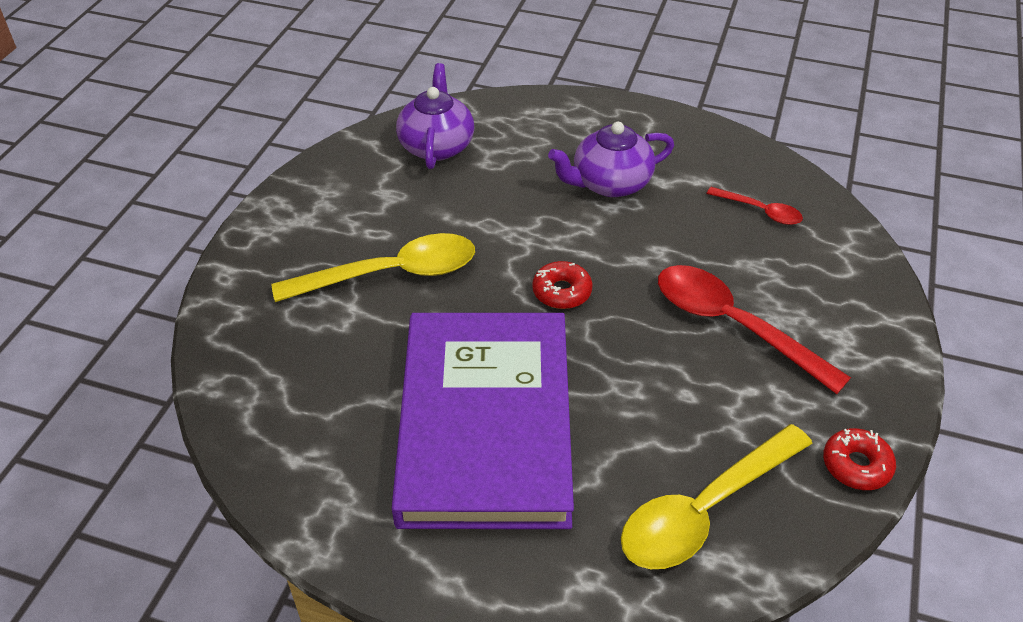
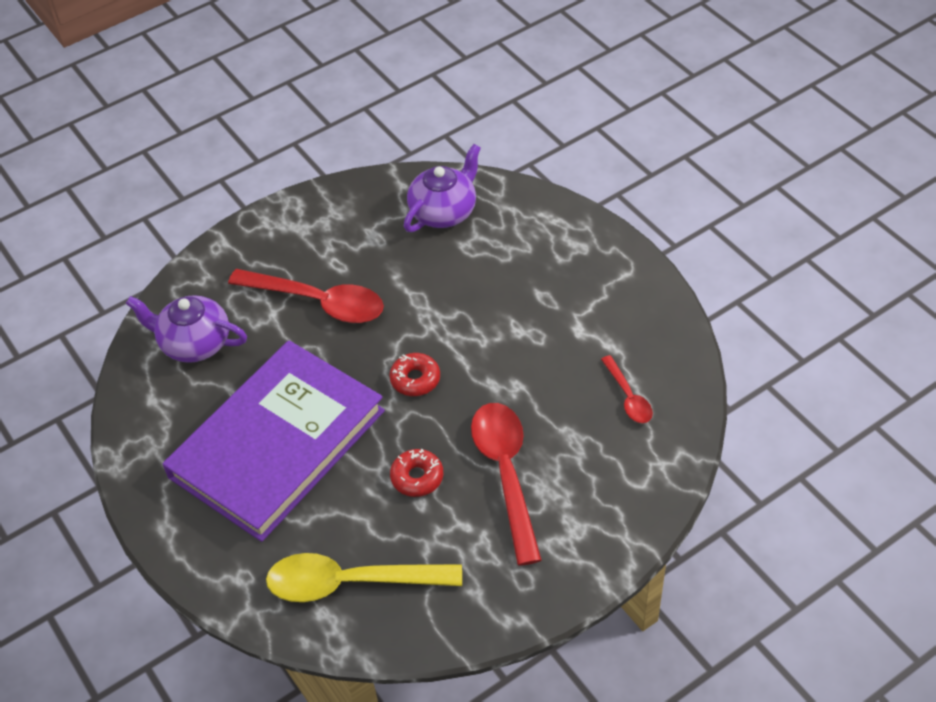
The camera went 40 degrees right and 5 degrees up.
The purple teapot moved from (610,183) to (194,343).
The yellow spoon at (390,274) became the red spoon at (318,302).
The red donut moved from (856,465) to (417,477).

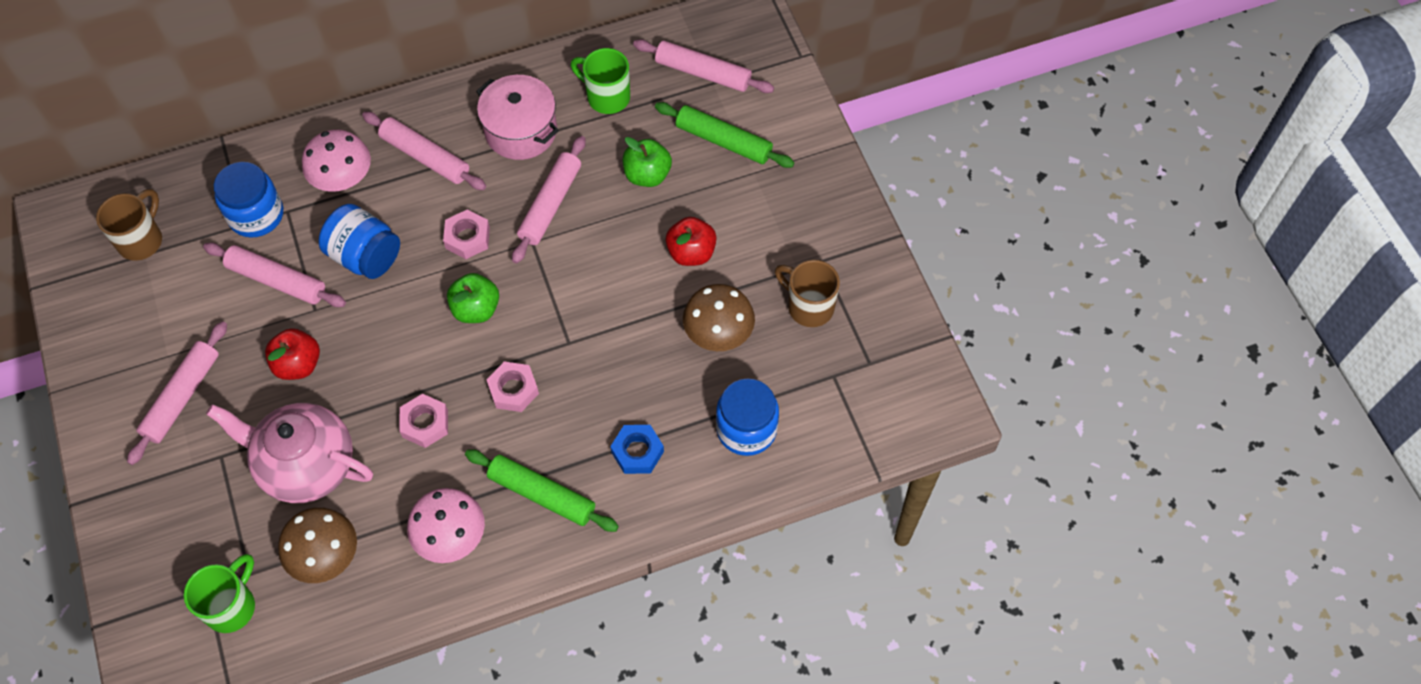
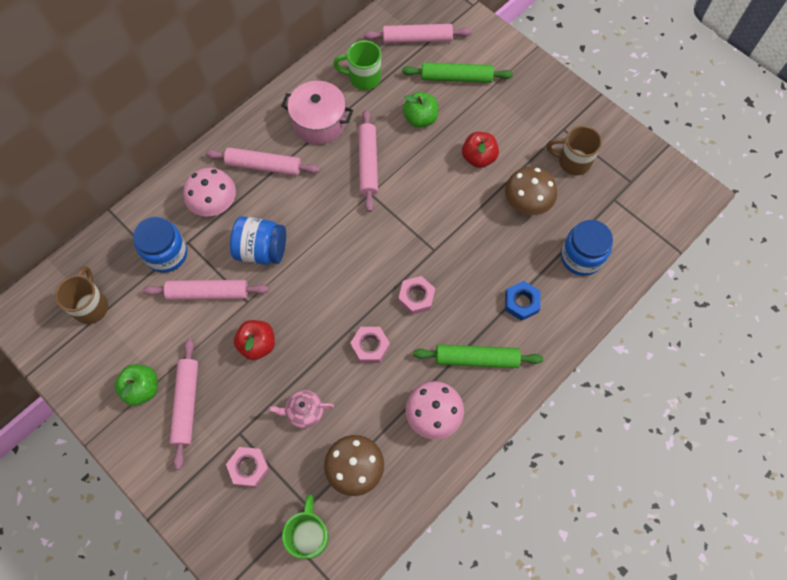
The camera went 25 degrees left and 5 degrees up.
The pink nut moved from (467,238) to (249,468).
The green apple moved from (476,309) to (142,388).
The pink teapot at (306,465) changed to 0.49 times the size.

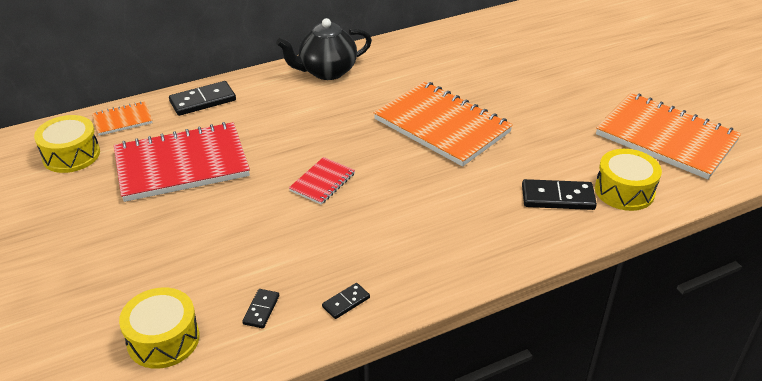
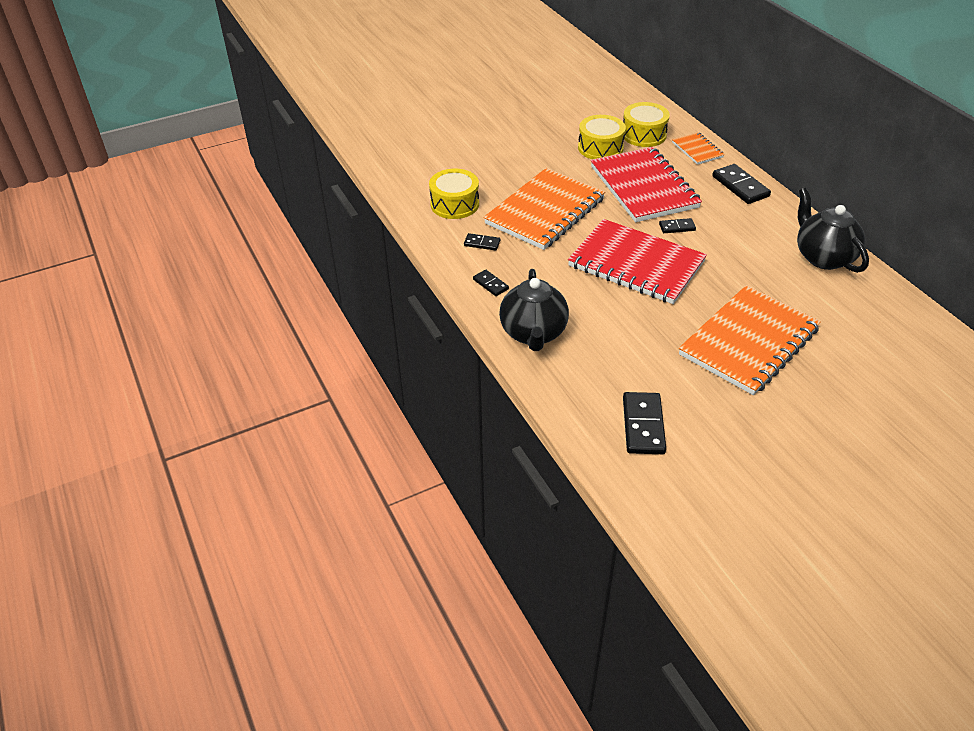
The camera went 90 degrees right and 5 degrees up.
The orange notebook moved from (666,138) to (545,211).
The yellow drum moved from (624,191) to (600,148).
The red notebook at (322,182) changed to 2.15 times the size.
The black domino at (677,227) appeared.
The black teapot at (533,333) appeared.

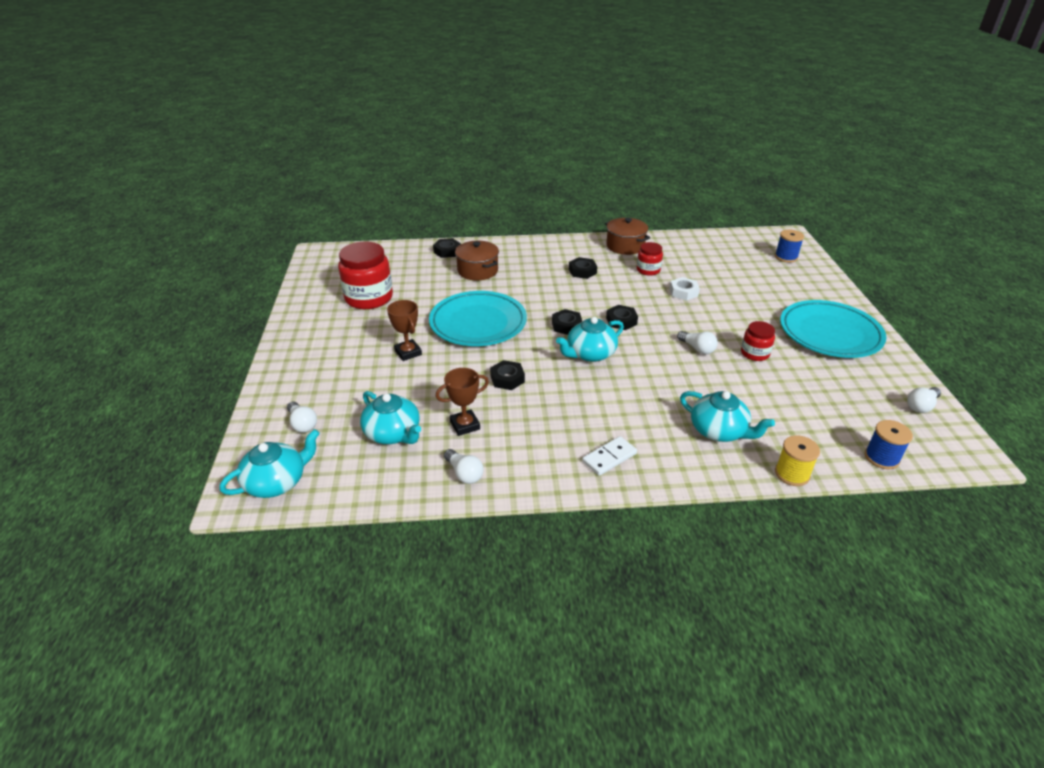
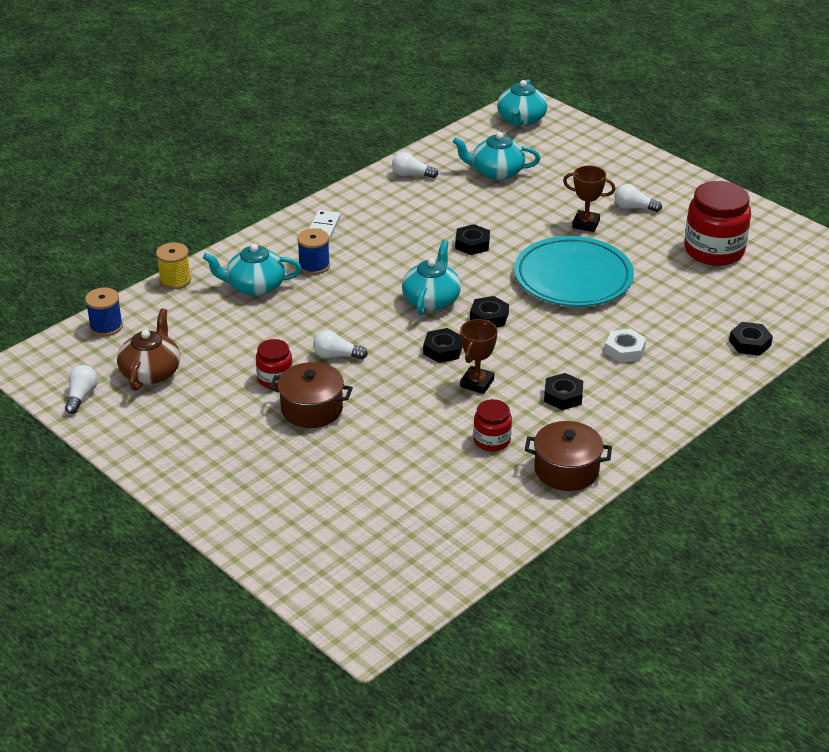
The camera went 140 degrees right and 0 degrees up.
The blue spool moved from (786,257) to (314,266).
The brown pot moved from (477,271) to (312,409).
The white nut moved from (683,292) to (624,350).
The turquoise plate at (829,333) disappeared.
The brown trophy moved from (465,425) to (477,383).
The white light bulb moved from (302,424) to (634,208).
The brown teapot at (151,372) appeared.

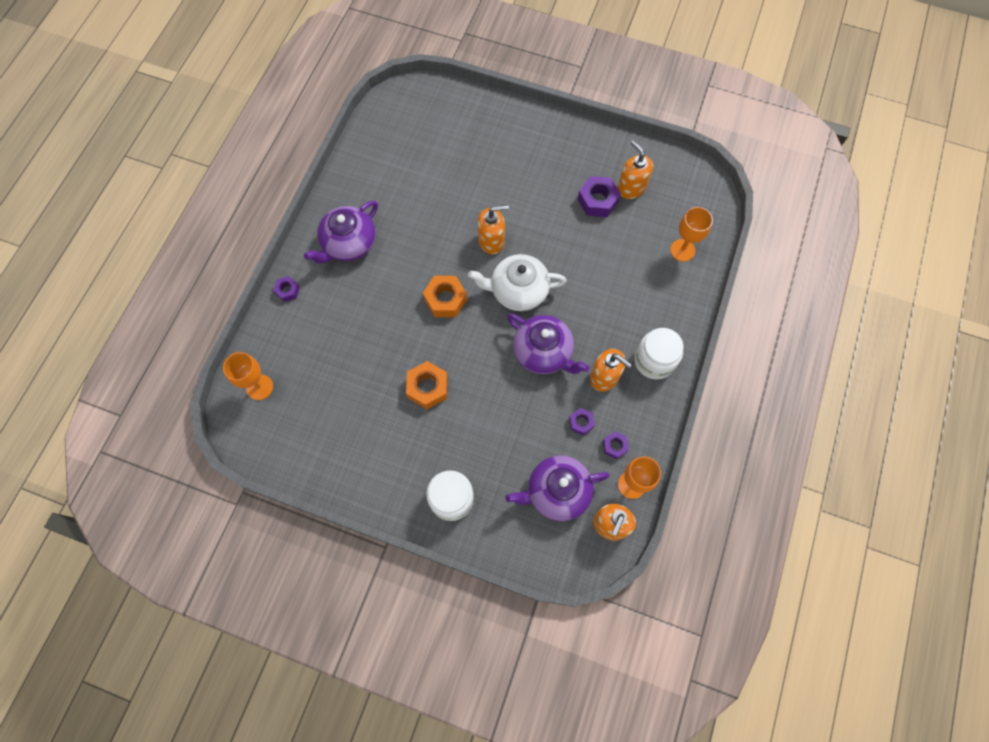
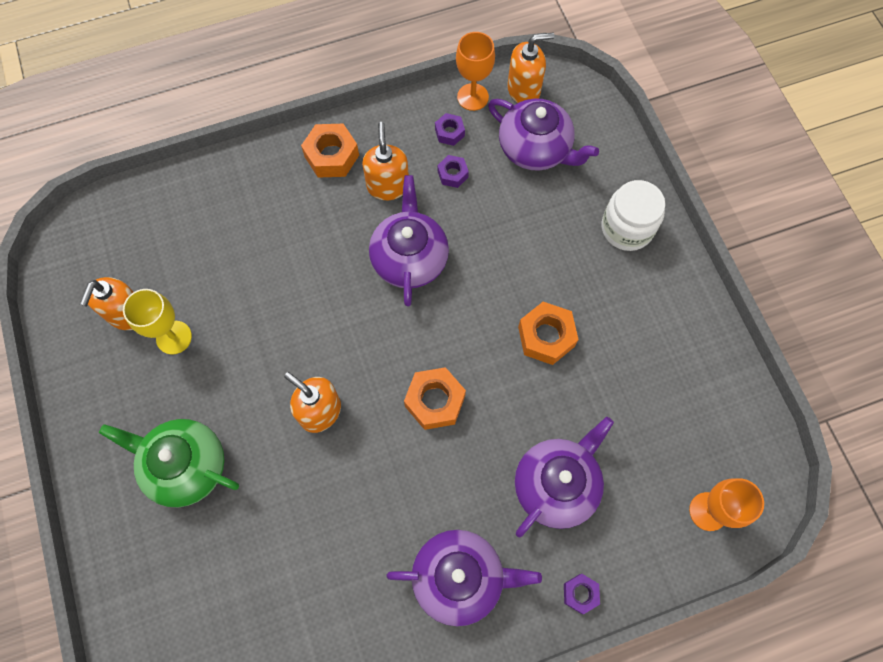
The camera went 130 degrees left and 0 degrees up.
The purple nut at (597,201) was replaced by the yellow goblet at (174,337).
The orange goblet at (682,250) disappeared.
The white teapot at (518,290) disappeared.
The white jar at (654,360) was replaced by the orange nut at (331,156).
The purple teapot at (556,484) appeared.
The green teapot at (185,466) appeared.

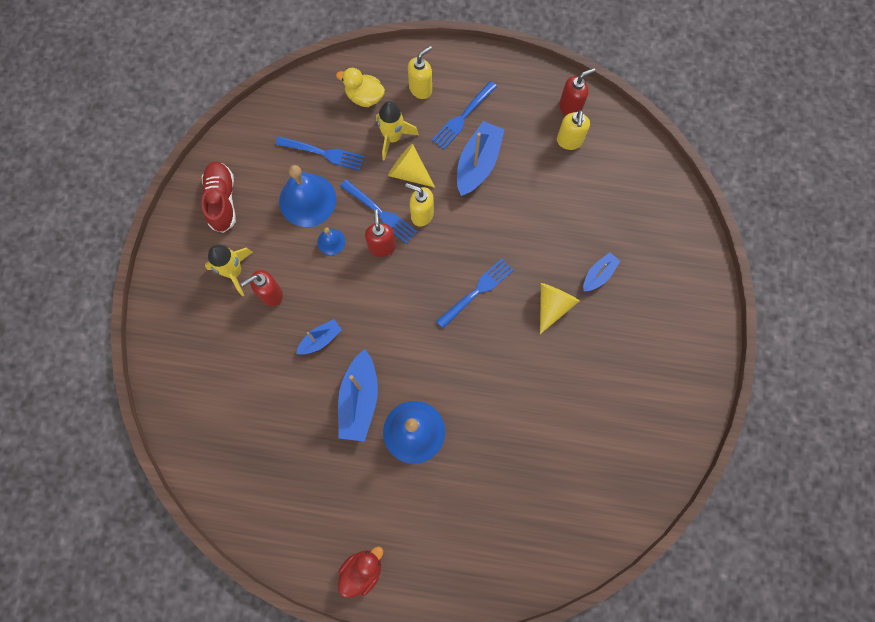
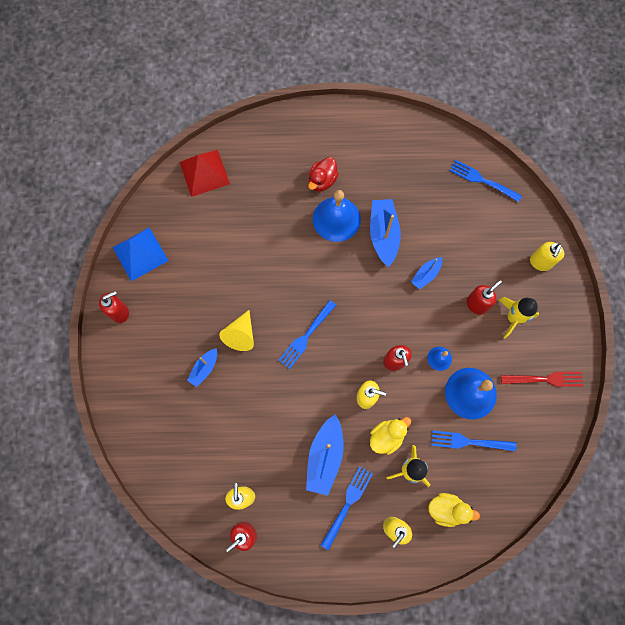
The camera went 170 degrees right and 0 degrees up.
The yellow cone at (409,172) was replaced by the yellow duck at (386,436).
The red shoe at (222,200) was replaced by the red fork at (545,379).
The blue fork moved from (380,213) to (482,180).
The red duck moved from (362,570) to (322,181).
The red pyramid at (204,173) appeared.
The blue pyramid at (140,253) appeared.
The yellow soap dispenser at (540,262) appeared.
The red soap dispenser at (120,312) appeared.

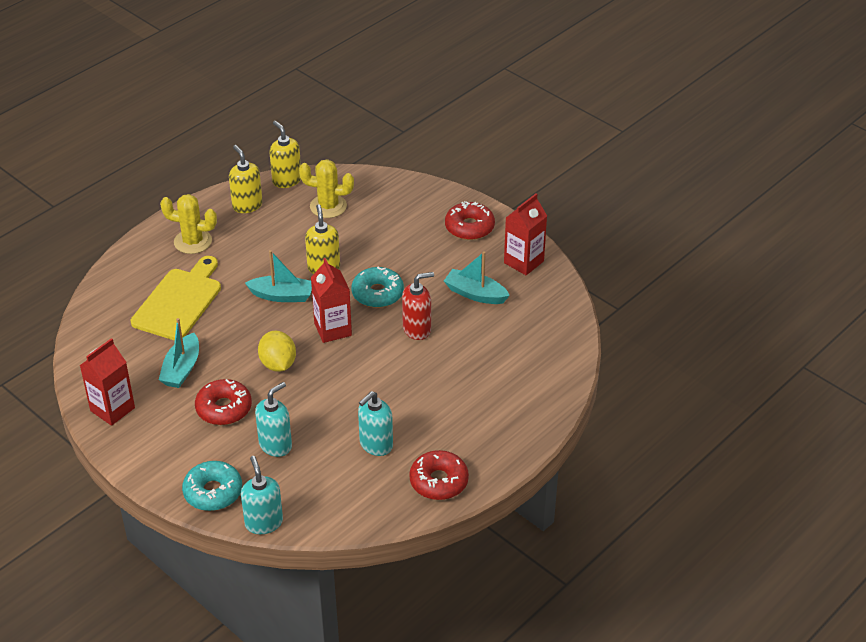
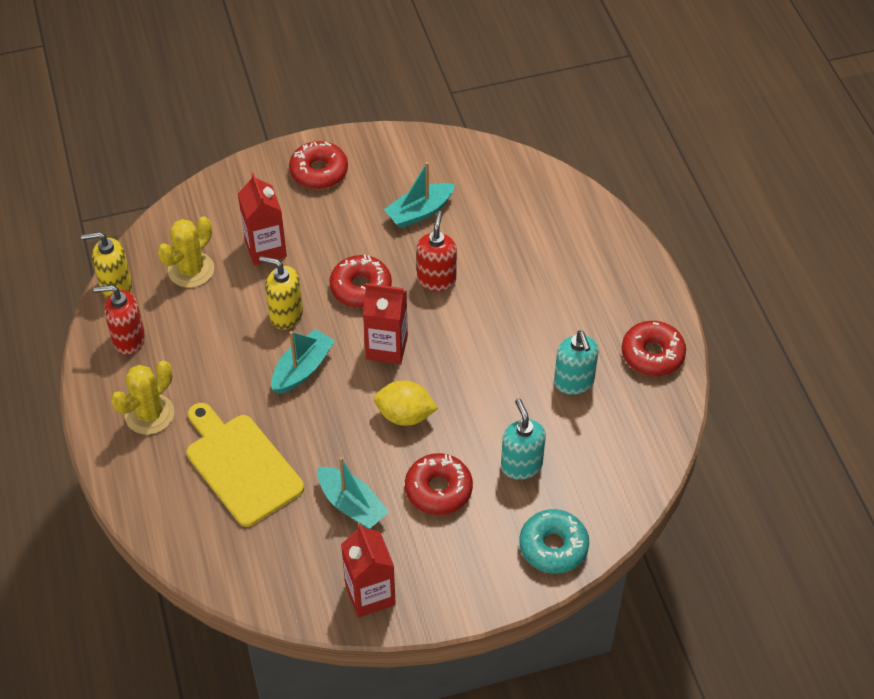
The camera went 60 degrees left and 10 degrees up.
The yellow soap dispenser at (247,205) became the red soap dispenser at (128,340).
The red carton moved from (523,262) to (265,248).
The turquoise donut at (377,293) became the red donut at (361,288).
The turquoise soap dispenser at (264,522) disappeared.

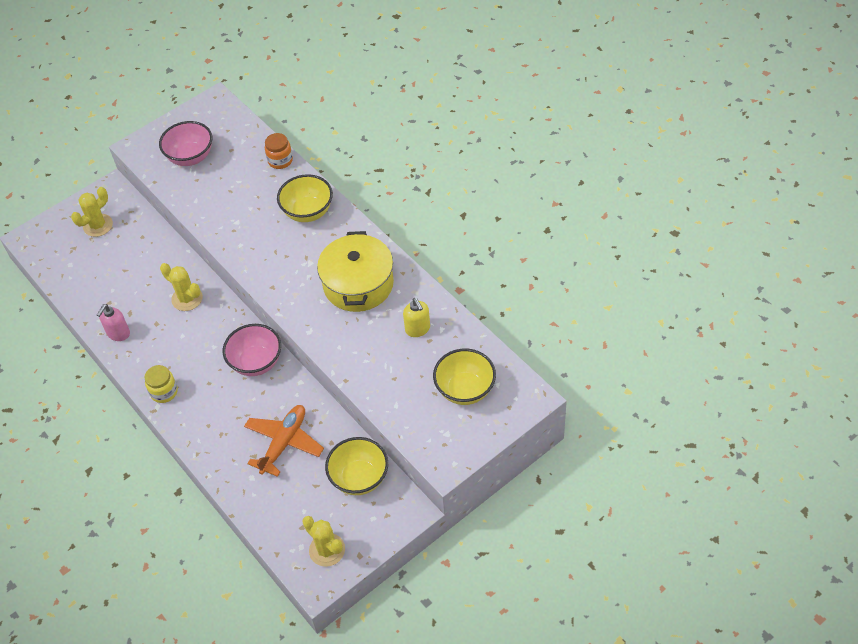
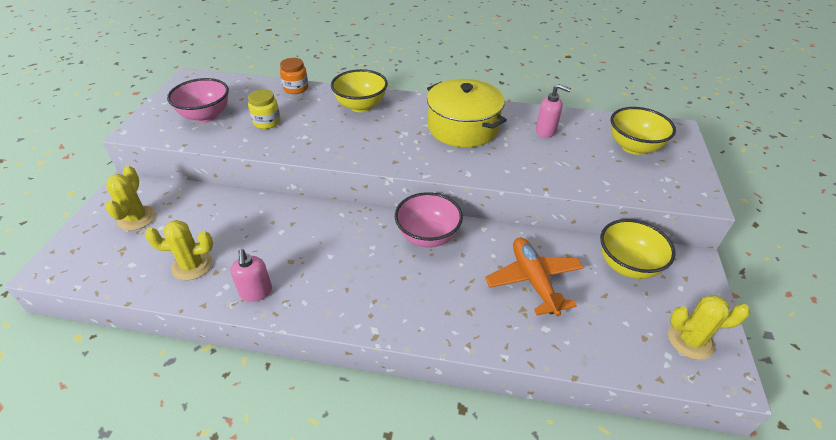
The camera went 45 degrees left and 10 degrees down.
The yellow cactus moved from (187,298) to (192,265).
The yellow soap dispenser at (418,329) became the pink soap dispenser at (546,131).
The yellow jar moved from (164,392) to (267,122).

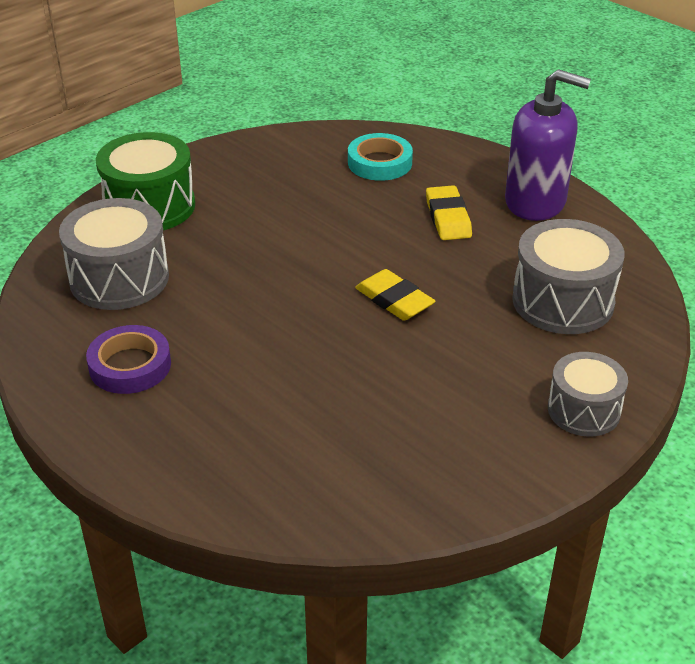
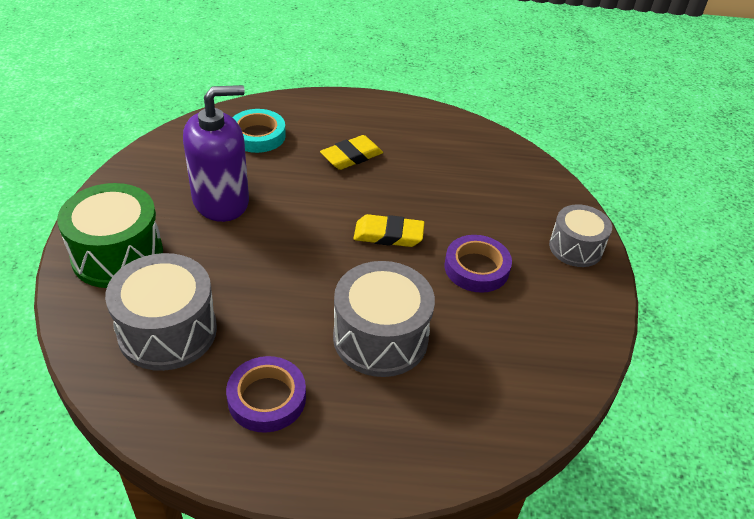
The camera went 45 degrees left and 5 degrees up.
The purple soap dispenser moved from (535,202) to (221,201).
The yellow eraser at (448,218) turned 75 degrees counterclockwise.
The grey drum moved from (562,301) to (380,337).
The purple tape at (476,268) appeared.

